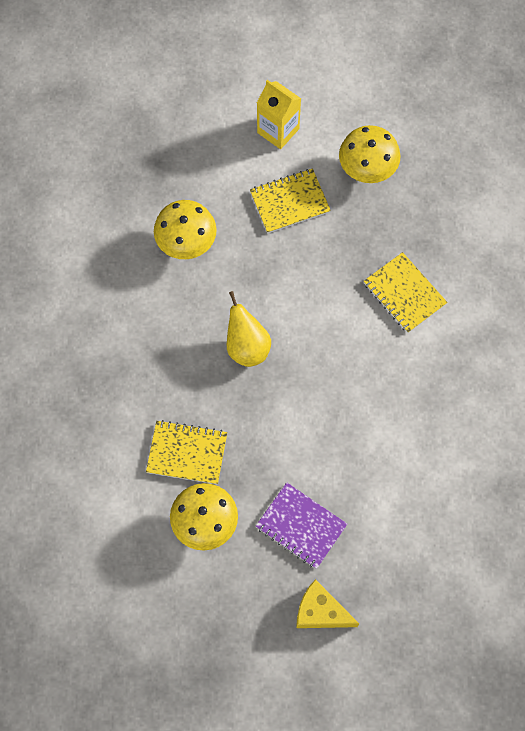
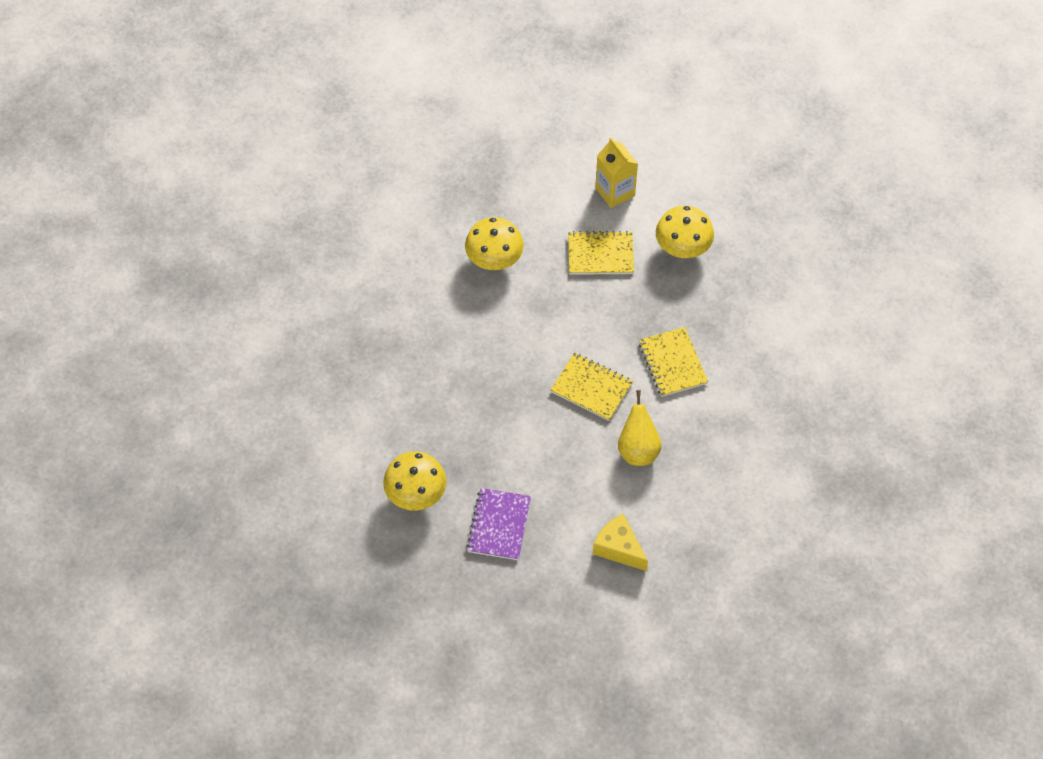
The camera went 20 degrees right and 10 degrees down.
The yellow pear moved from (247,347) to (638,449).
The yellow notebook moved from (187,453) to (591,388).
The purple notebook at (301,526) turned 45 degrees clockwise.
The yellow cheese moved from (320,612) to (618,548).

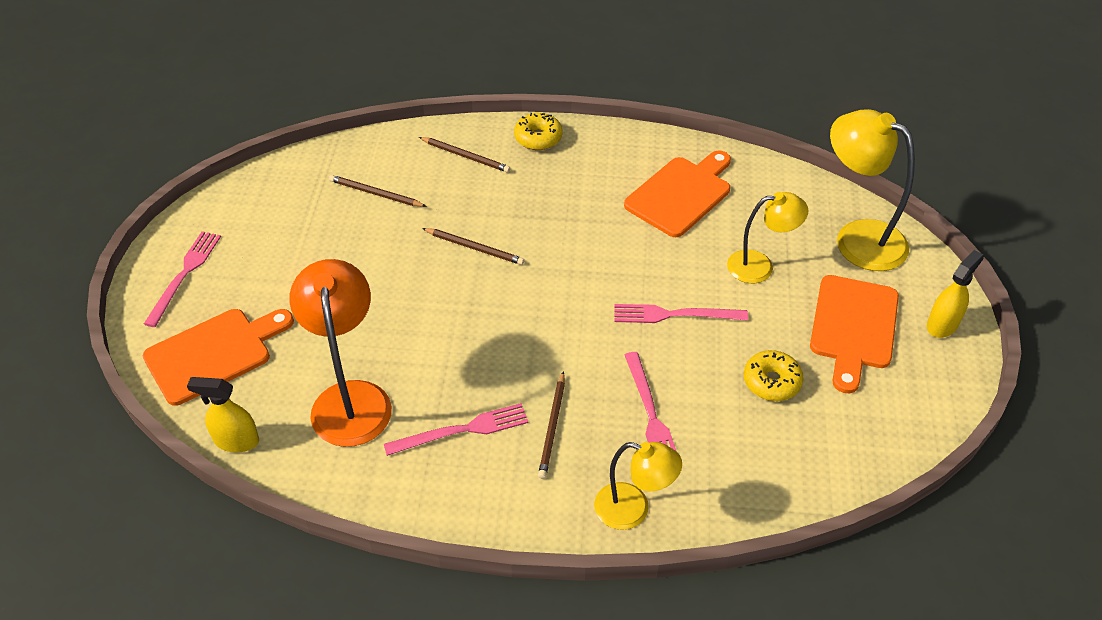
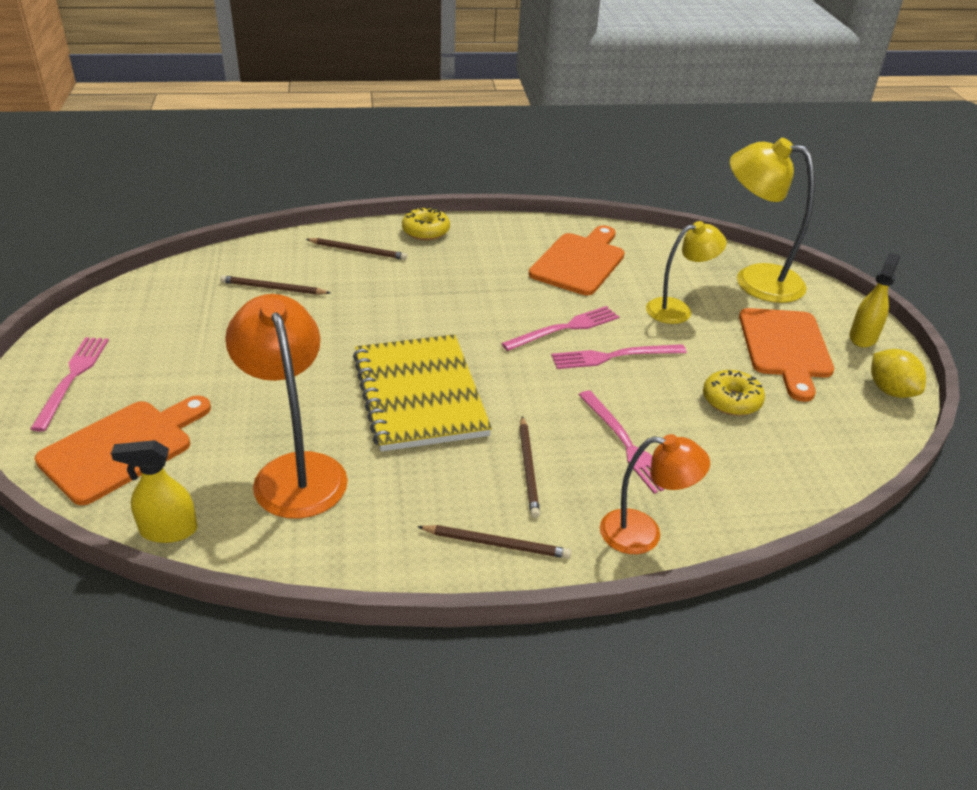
The camera went 15 degrees left and 10 degrees down.
The brown pencil moved from (475,248) to (496,544).
The pink fork moved from (462,430) to (565,328).
The yellow lamp at (633,510) became the orange lamp at (643,533).
The yellow notebook at (419,394) appeared.
The yellow lemon at (890,391) appeared.

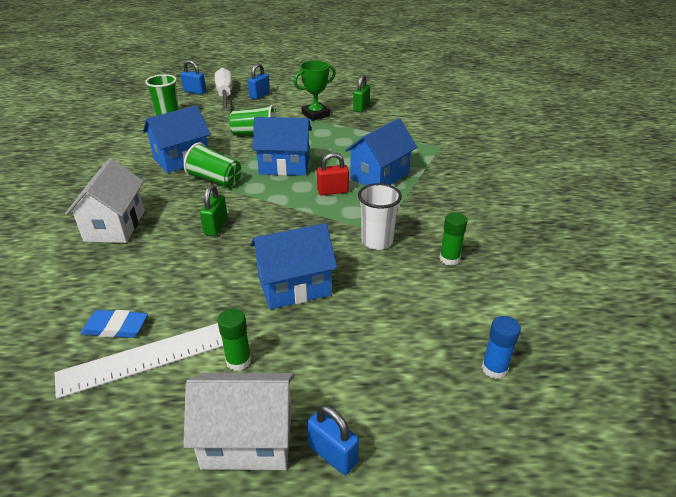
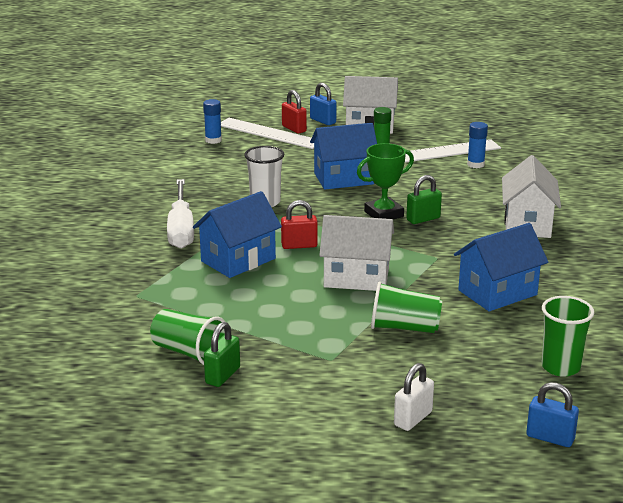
The camera went 175 degrees left and 10 degrees down.
The green trophy moved from (315,114) to (384,214).
The blue padlock at (259,95) became the white padlock at (413,419).
The white screwdriver moved from (225,95) to (181,229).
The blue house at (284,165) became the white house at (356,277).
The green cup moved from (215,180) to (189,352).
The green padlock at (216,227) turned 45 degrees clockwise.
The green glue stick at (449,259) disappeared.
The blue eraser at (115,327) was replaced by the blue glue stick at (475,164).
The red padlock at (294,129) appeared.
The white ruler at (269,133) appeared.

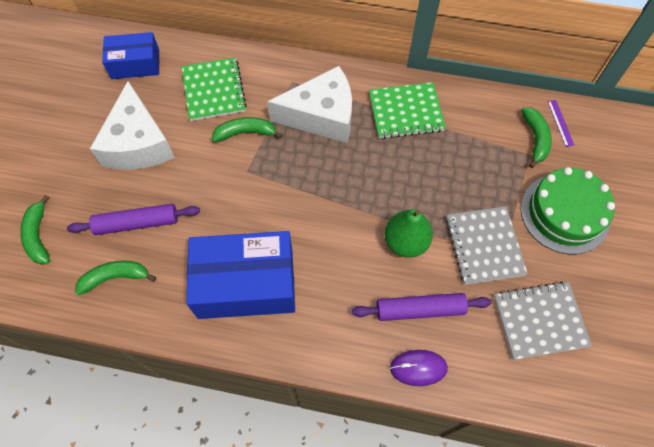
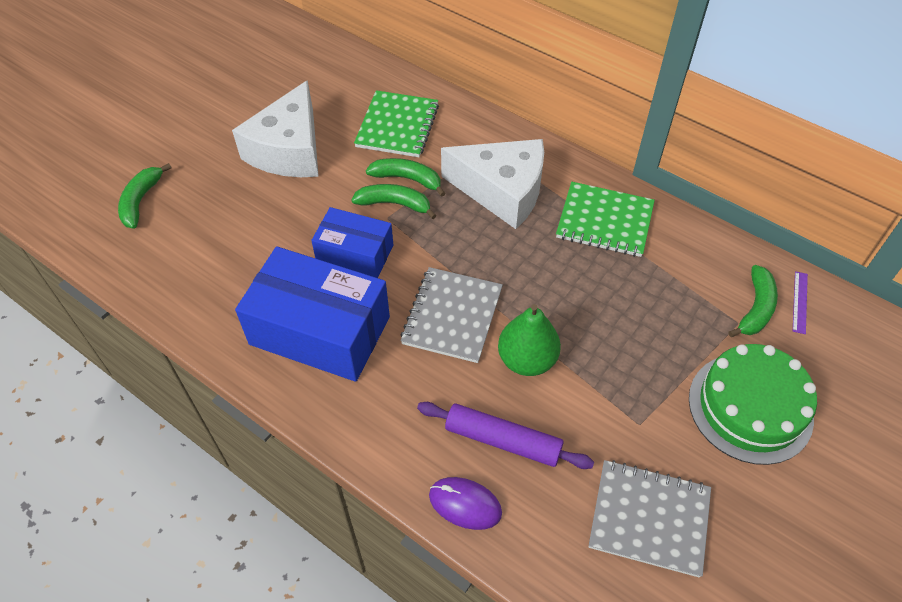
The camera went 25 degrees right and 10 degrees down.
The blue box moved from (135,64) to (355,253).
The purple rolling pin at (137,223) disappeared.
The grey notebook moved from (484,246) to (452,316).
The green banana moved from (115,277) to (395,204).

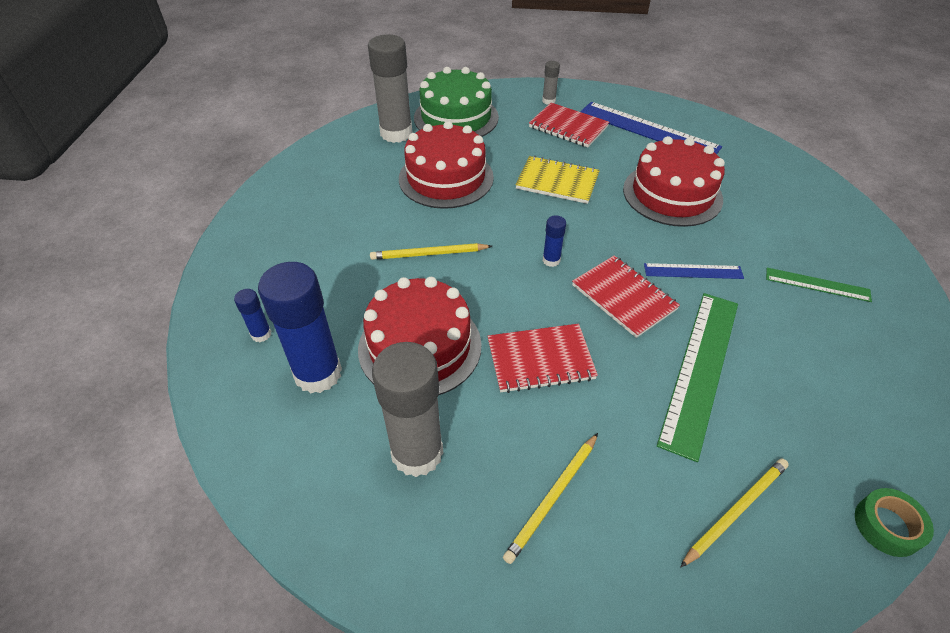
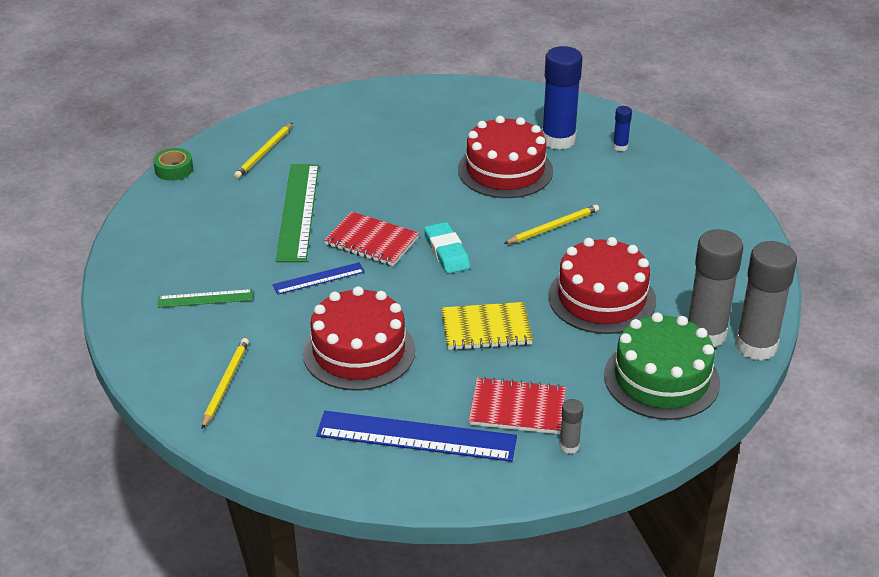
The camera went 155 degrees right and 10 degrees down.
The blue glue stick at (551,260) was replaced by the turquoise eraser at (446,252).
The red notebook at (540,360) disappeared.
The grey glue stick moved from (417,453) to (756,346).
The yellow pencil moved from (552,498) to (225,384).

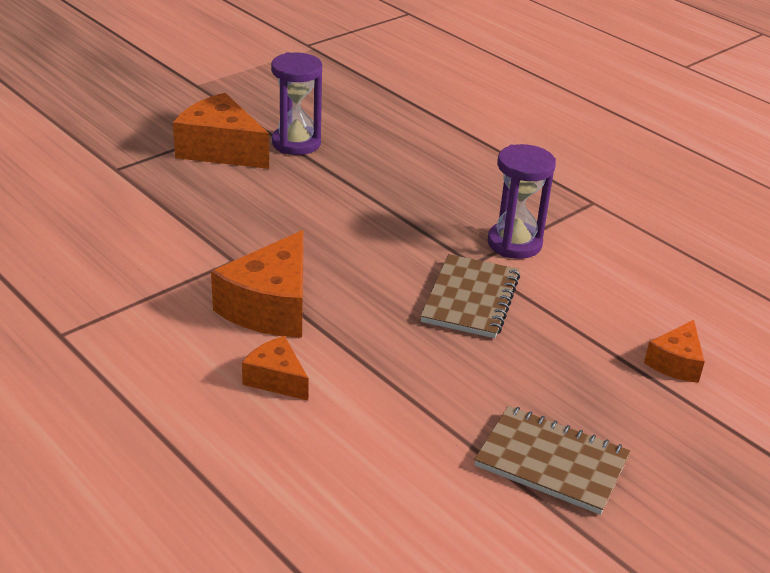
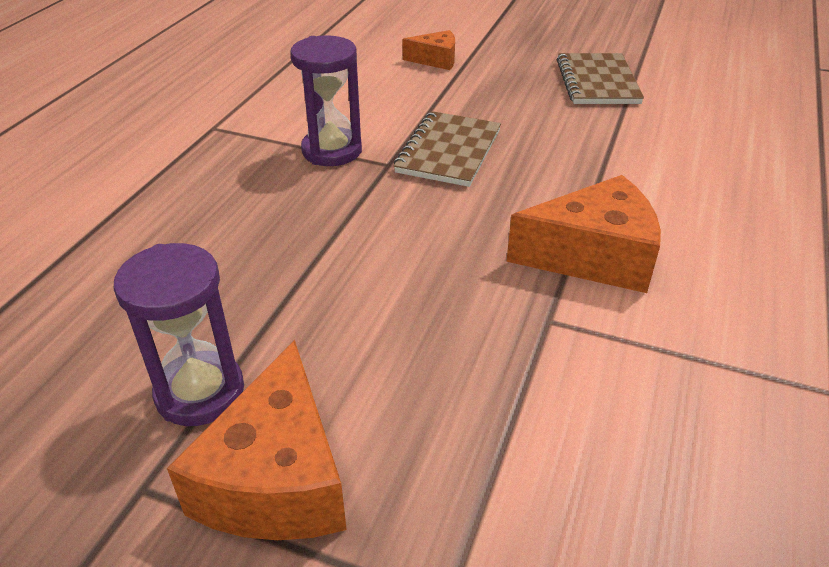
The camera went 115 degrees left and 5 degrees up.
The brown notebook at (470,299) turned 60 degrees counterclockwise.
The orange cheese at (276,379) disappeared.

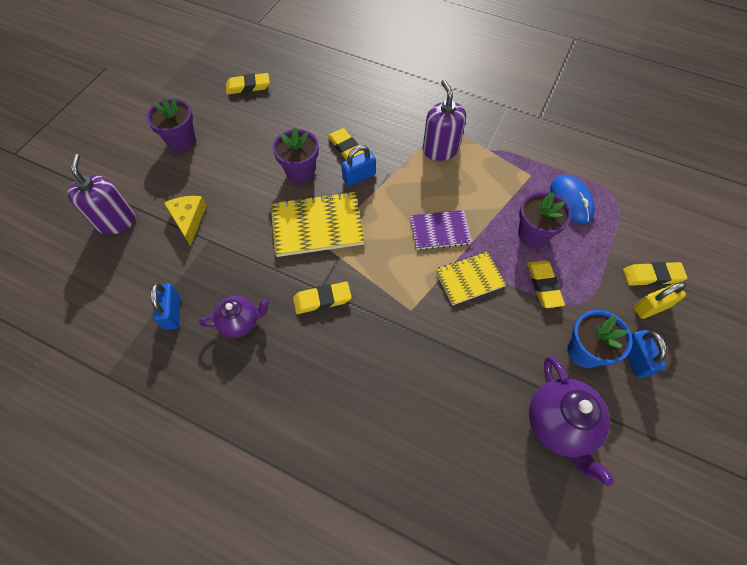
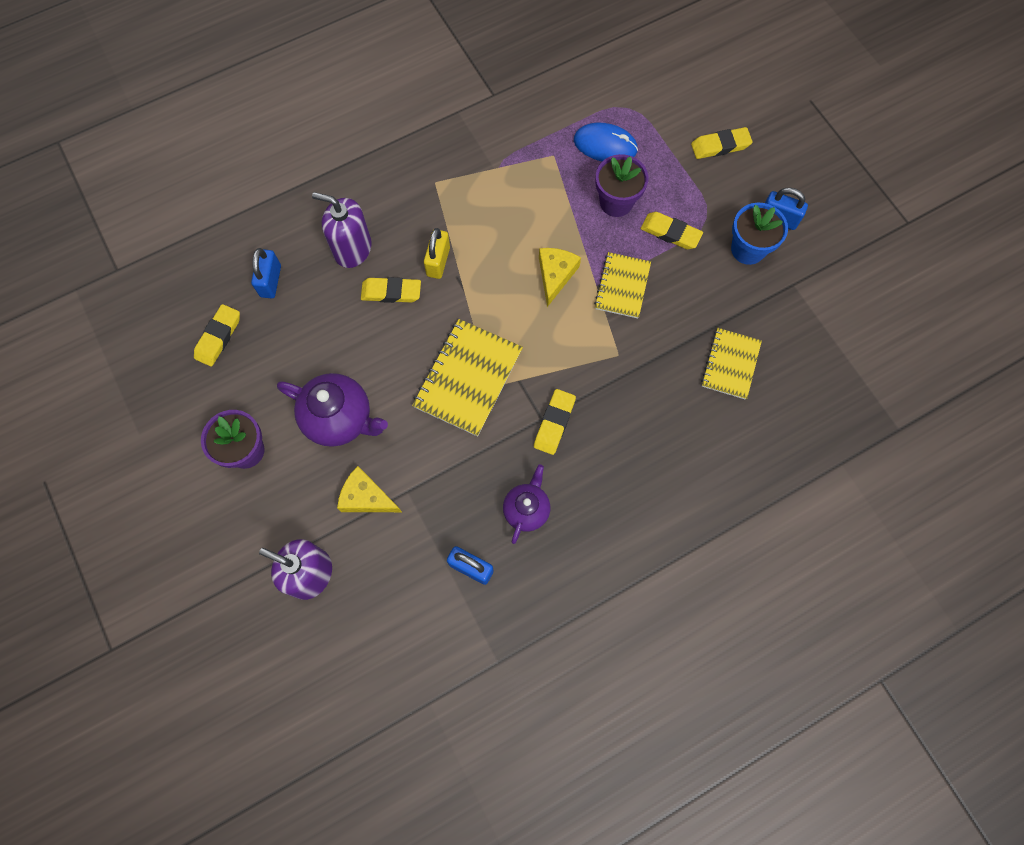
The camera went 55 degrees left and 10 degrees up.
The purple soap dispenser moved from (440,150) to (352,249).
The purple flower pot at (300,172) disappeared.
The blue padlock moved from (359,177) to (271,281).
The purple notebook at (440,231) was replaced by the yellow cheese at (555,275).
The yellow eraser at (652,276) turned 45 degrees clockwise.
The yellow padlock moved from (651,307) to (438,261).
The purple teapot moved from (559,425) to (340,419).
The yellow notebook at (730,364) appeared.

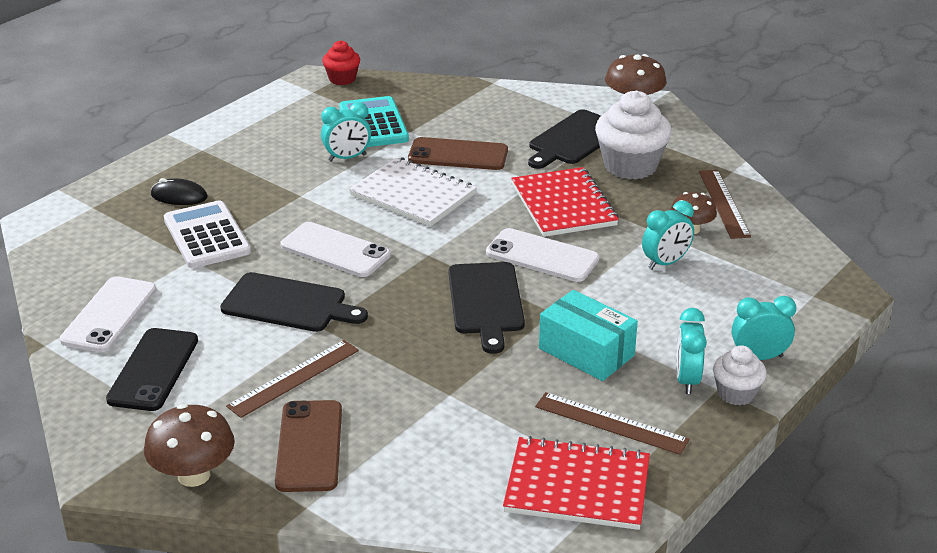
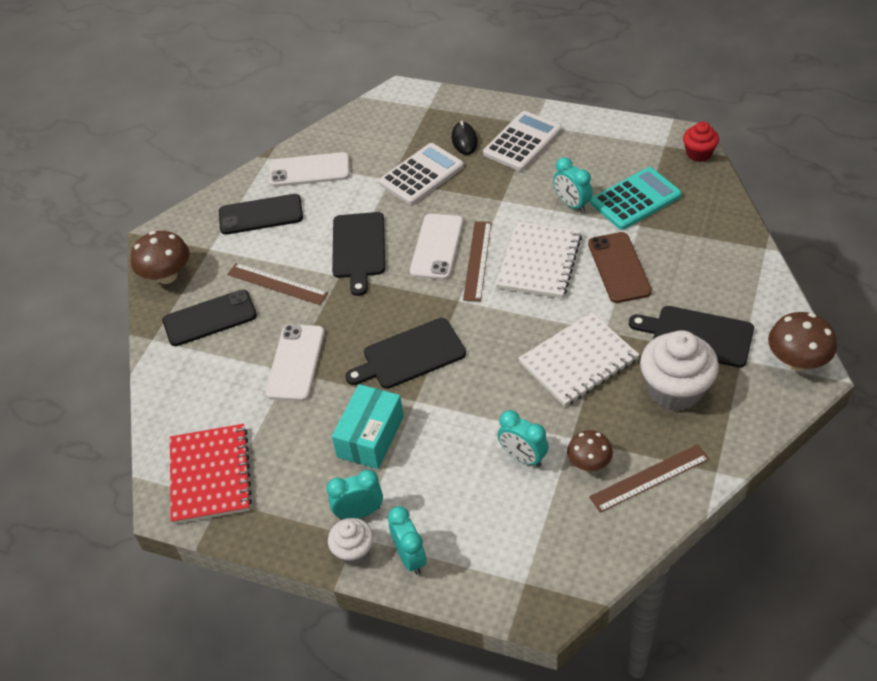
The camera went 75 degrees right and 15 degrees up.
The red notebook at (564,205) became the white notebook at (578,361).
The white phone moved from (542,256) to (296,363).
The brown ruler moved from (611,423) to (477,260).
The brown phone at (309,446) became the black phone at (210,318).
The white calculator at (522,142) appeared.

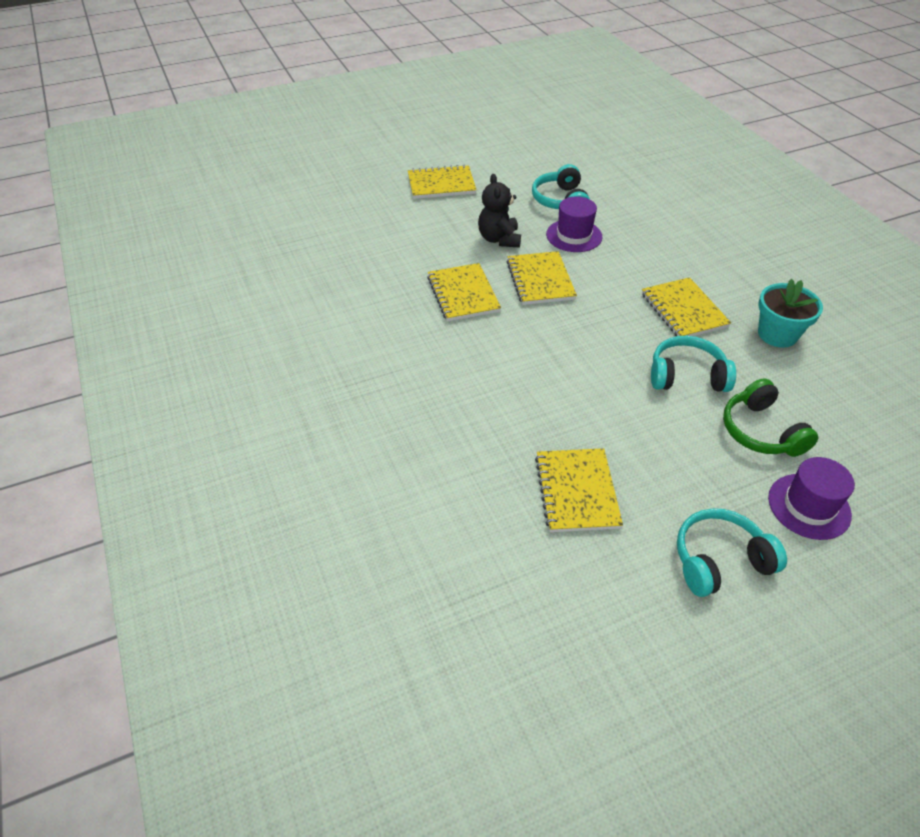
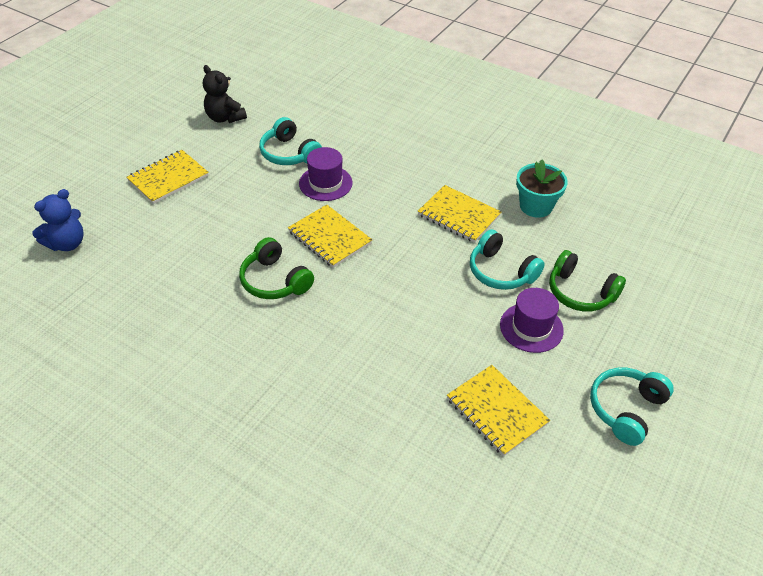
The camera went 35 degrees left and 0 degrees up.
The black teddy bear moved from (499,239) to (225,118).
The yellow notebook at (463,294) was replaced by the green headphones at (275,281).
The turquoise headphones at (687,376) turned 105 degrees counterclockwise.
The purple hat moved from (809,506) to (531,327).
The blue teddy bear at (67,243) appeared.

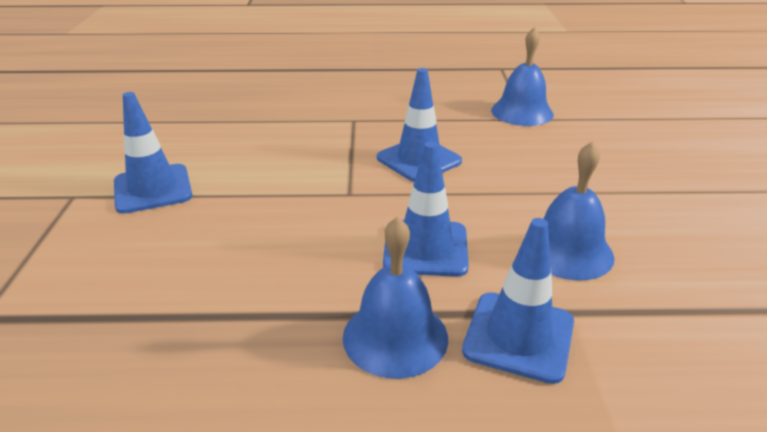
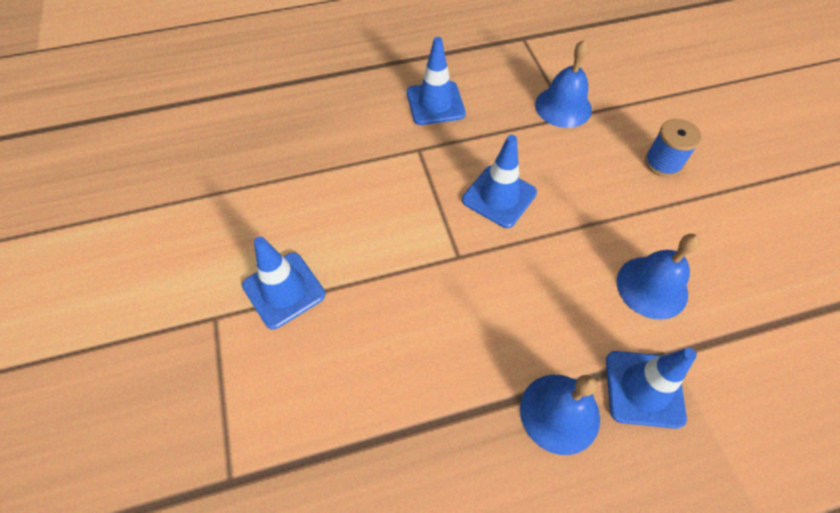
The camera went 15 degrees left and 25 degrees up.
The blue traffic cone moved from (425,248) to (435,103).
The blue spool at (663,162) appeared.

